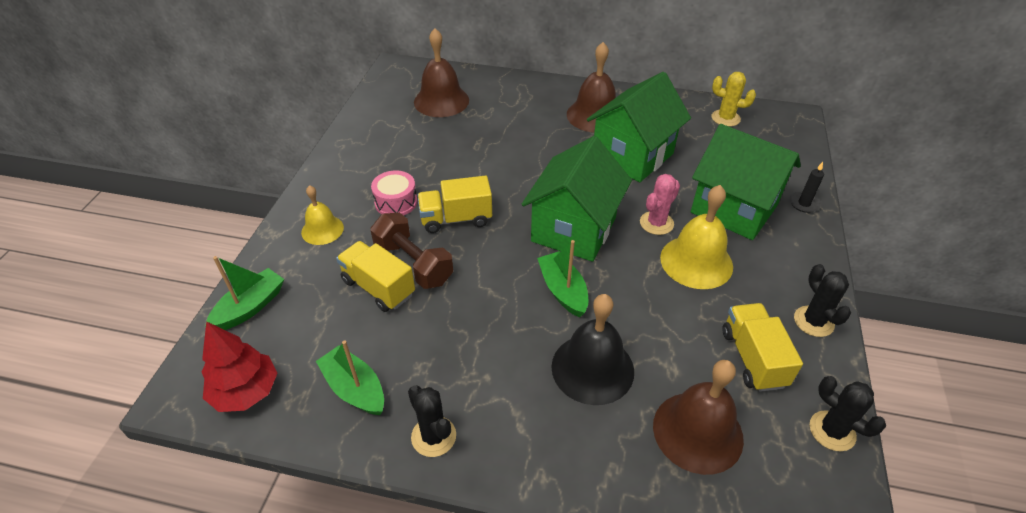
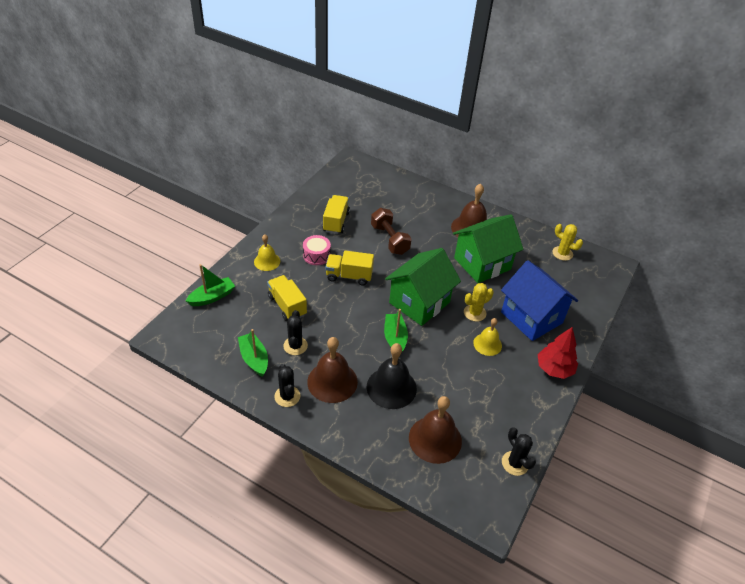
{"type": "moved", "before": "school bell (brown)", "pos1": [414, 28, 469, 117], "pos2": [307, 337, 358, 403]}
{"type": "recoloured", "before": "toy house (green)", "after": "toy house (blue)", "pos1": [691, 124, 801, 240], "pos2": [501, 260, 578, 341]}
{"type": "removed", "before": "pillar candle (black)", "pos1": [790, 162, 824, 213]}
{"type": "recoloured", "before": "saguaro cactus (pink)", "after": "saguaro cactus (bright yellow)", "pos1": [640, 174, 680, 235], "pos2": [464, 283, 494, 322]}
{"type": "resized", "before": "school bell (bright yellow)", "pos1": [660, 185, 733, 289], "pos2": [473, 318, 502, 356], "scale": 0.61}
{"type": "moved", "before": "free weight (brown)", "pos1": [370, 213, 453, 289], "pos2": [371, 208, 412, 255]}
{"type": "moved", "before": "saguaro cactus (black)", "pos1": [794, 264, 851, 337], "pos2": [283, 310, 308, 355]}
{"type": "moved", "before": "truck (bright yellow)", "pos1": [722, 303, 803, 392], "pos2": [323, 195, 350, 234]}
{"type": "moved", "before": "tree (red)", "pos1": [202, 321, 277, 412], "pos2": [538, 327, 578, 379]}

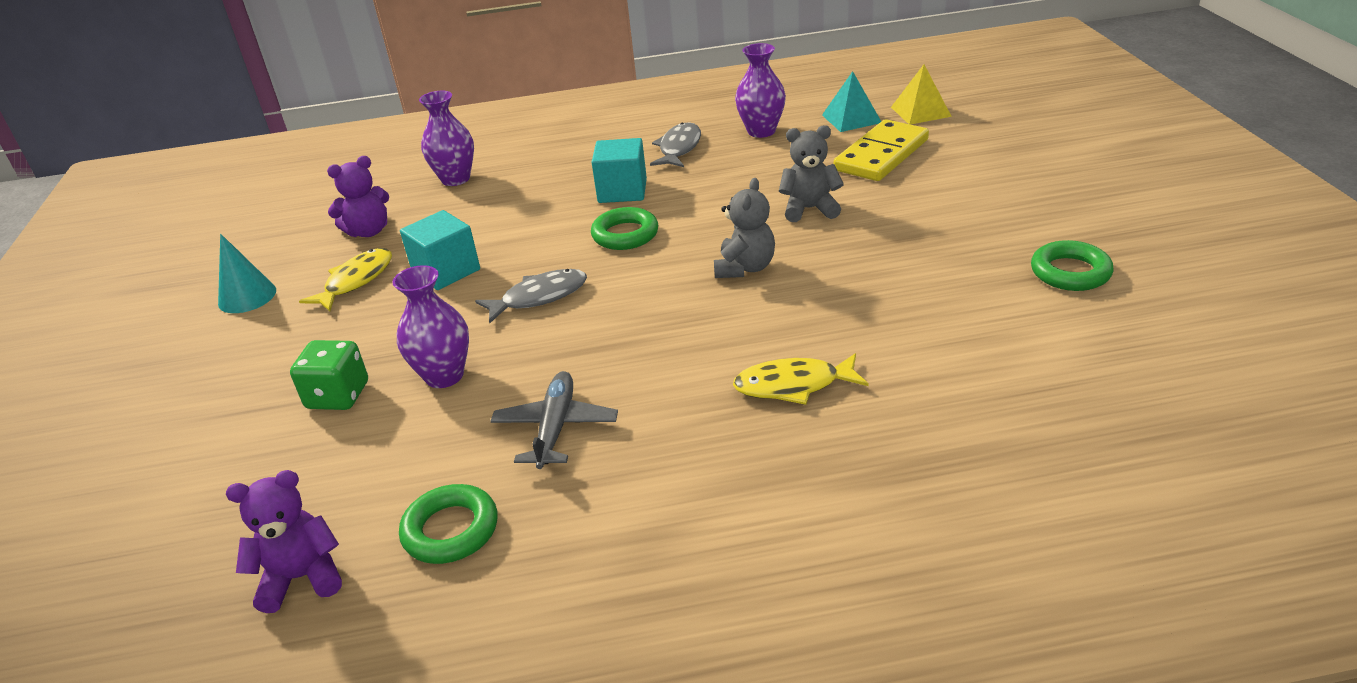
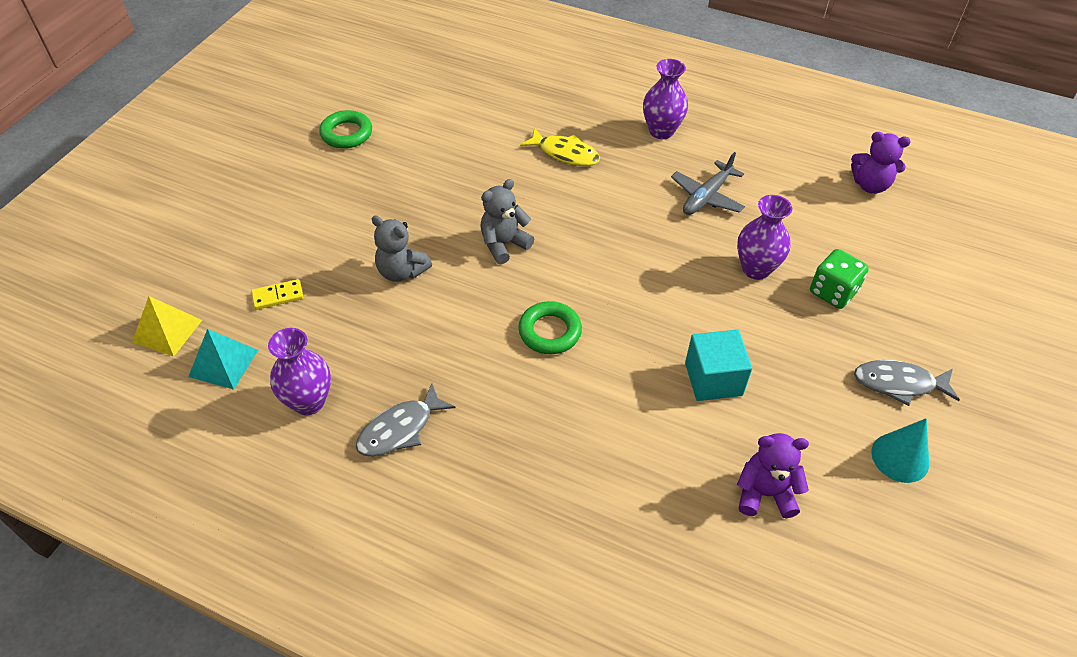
{"type": "moved", "before": "vase (purple)", "pos1": [419, 91, 474, 186], "pos2": [643, 59, 688, 139]}
{"type": "resized", "before": "domino tile (bright yellow)", "pos1": [833, 119, 929, 181], "pos2": [251, 279, 303, 310], "scale": 0.47}
{"type": "removed", "before": "cube (turquoise)", "pos1": [592, 138, 647, 203]}
{"type": "removed", "before": "fish (bright yellow)", "pos1": [299, 248, 392, 311]}
{"type": "moved", "before": "fish (gray)", "pos1": [475, 269, 587, 323], "pos2": [854, 360, 960, 406]}
{"type": "removed", "before": "ring (green)", "pos1": [399, 484, 497, 564]}

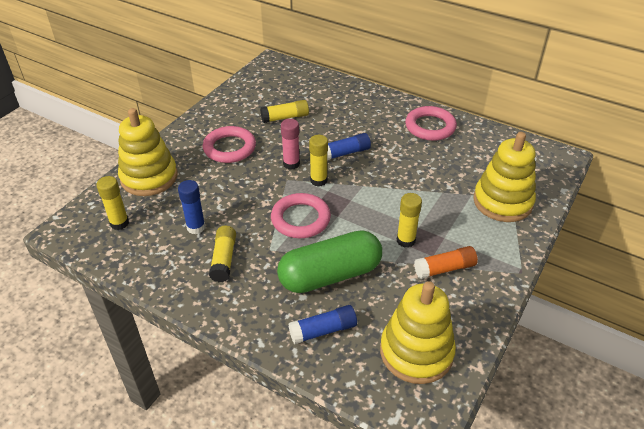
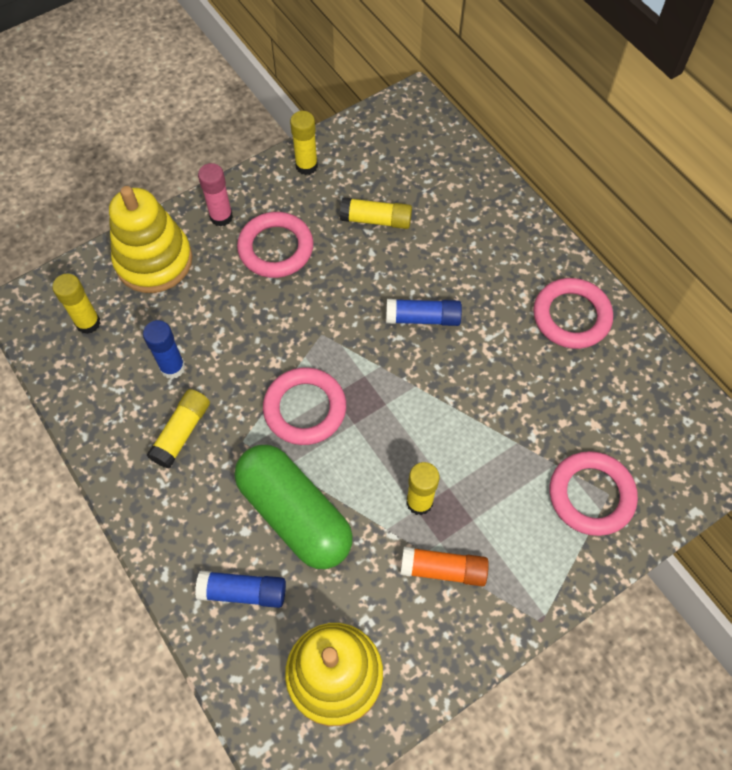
{"type": "moved", "before": "glue stick (pink)", "pos1": [281, 119, 300, 170], "pos2": [198, 163, 233, 227]}
{"type": "replaced", "before": "ring stacker (bright yellow)", "after": "ring (pink)", "pos1": [473, 132, 536, 222], "pos2": [550, 451, 638, 536]}
{"type": "moved", "before": "glue stick (bright yellow)", "pos1": [309, 135, 328, 187], "pos2": [290, 111, 318, 175]}
{"type": "turned", "before": "pill (green)", "pos1": [277, 230, 382, 293], "pos2": [235, 445, 353, 569], "turn": 45}

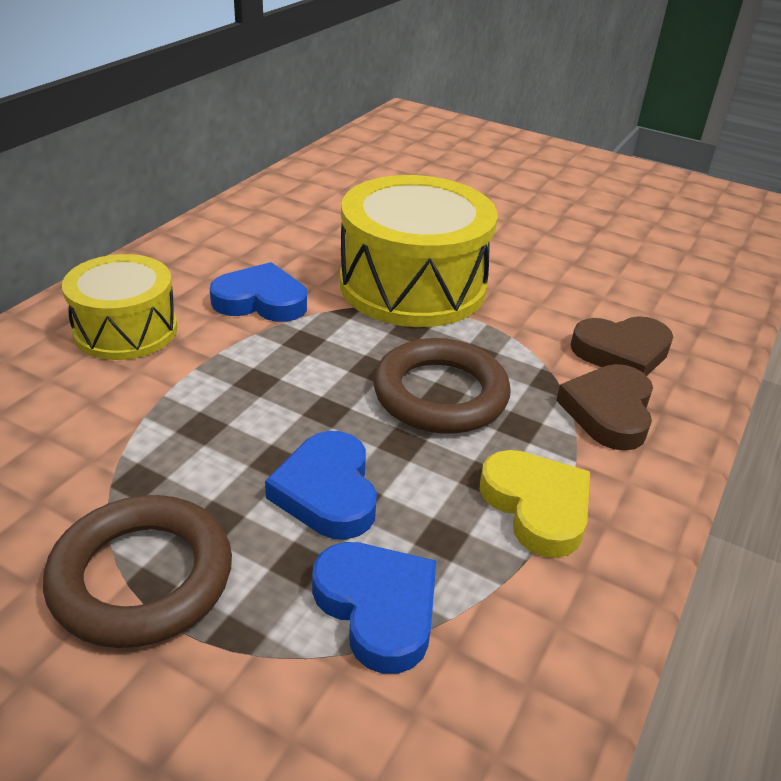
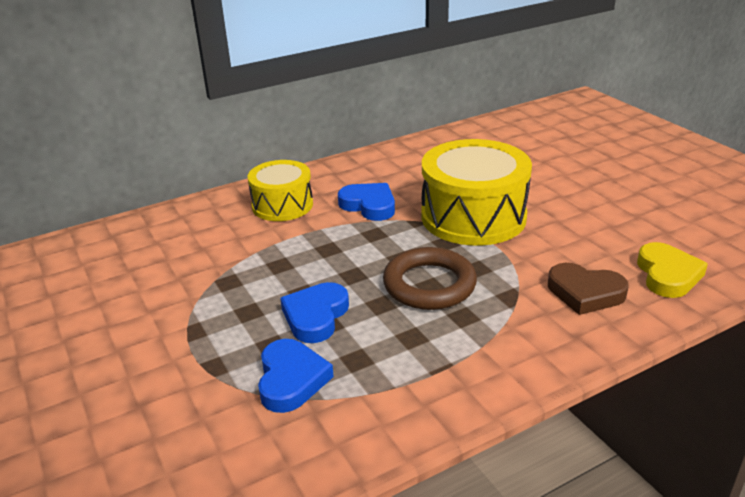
{"type": "removed", "before": "heart (brown)", "pos1": [556, 364, 653, 451]}
{"type": "moved", "before": "heart (bright yellow)", "pos1": [480, 450, 590, 558], "pos2": [637, 242, 708, 298]}
{"type": "removed", "before": "ring (brown)", "pos1": [43, 495, 232, 648]}

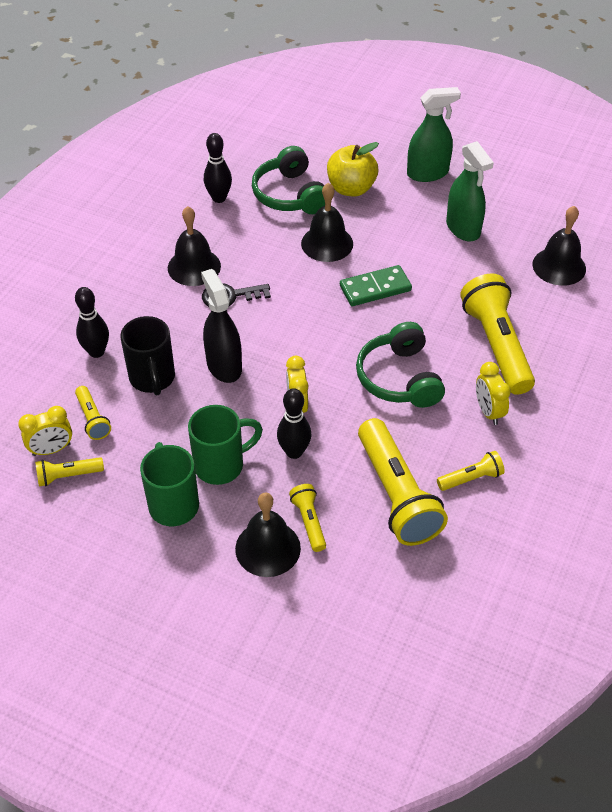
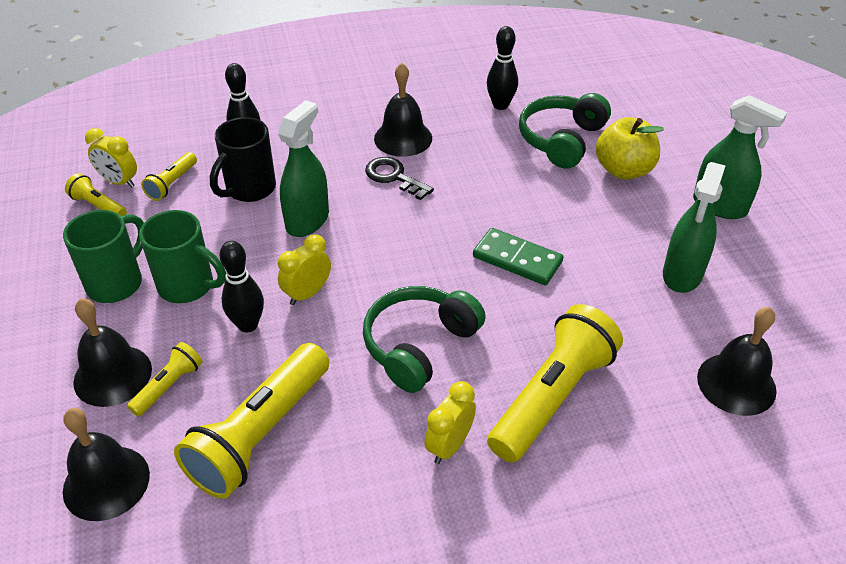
{"type": "moved", "before": "school bell (black)", "pos1": [301, 183, 353, 262], "pos2": [63, 408, 150, 521]}
{"type": "recoloured", "before": "spray cleaner (black)", "after": "spray cleaner (green)", "pos1": [201, 269, 242, 383], "pos2": [278, 100, 329, 237]}
{"type": "removed", "before": "pocket torch (bright yellow)", "pos1": [437, 451, 505, 491]}

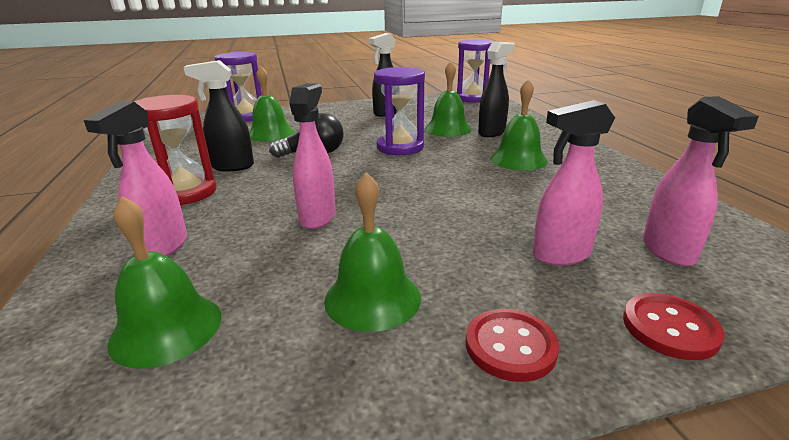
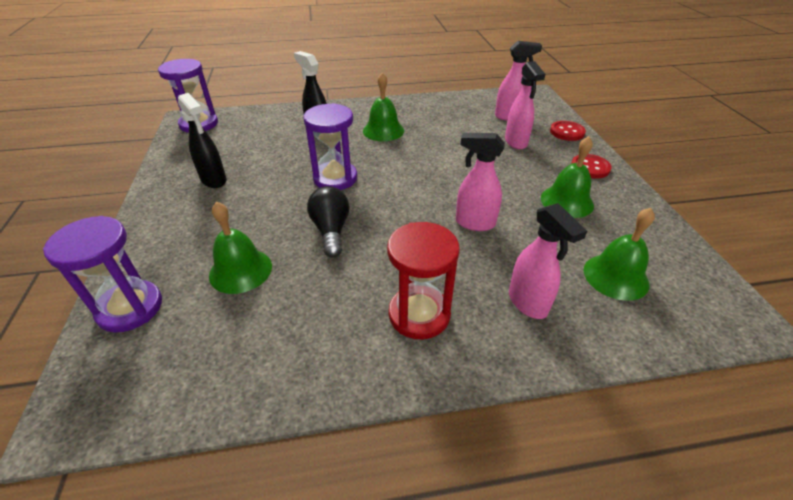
{"type": "removed", "before": "spray cleaner (black)", "pos1": [184, 60, 254, 172]}
{"type": "removed", "before": "school bell (green)", "pos1": [425, 61, 472, 137]}
{"type": "turned", "before": "spray cleaner (pink)", "pos1": [84, 101, 187, 256], "pos2": [509, 203, 587, 319], "turn": 45}

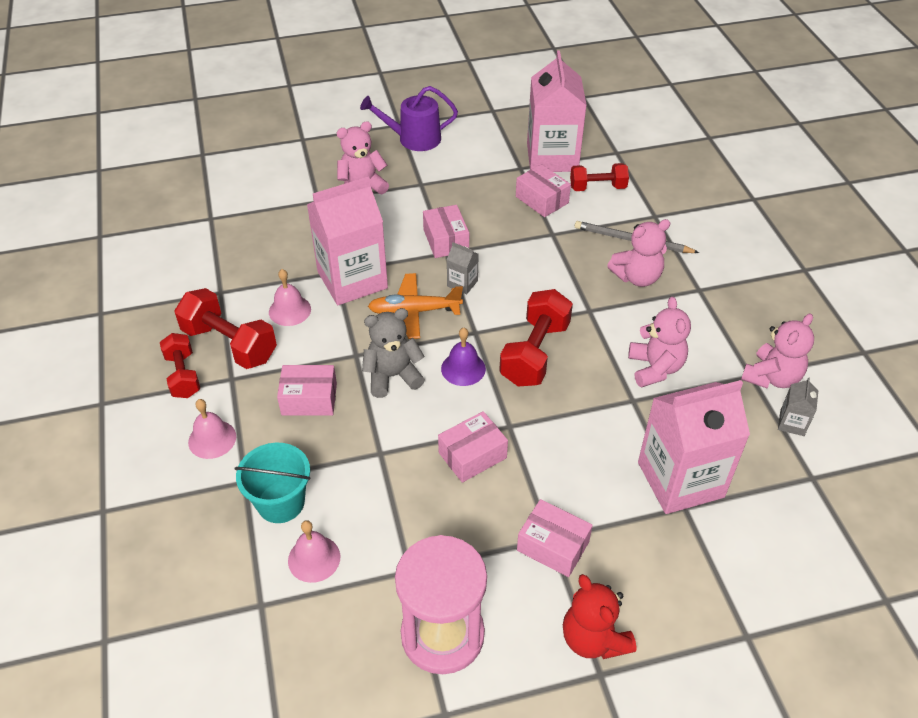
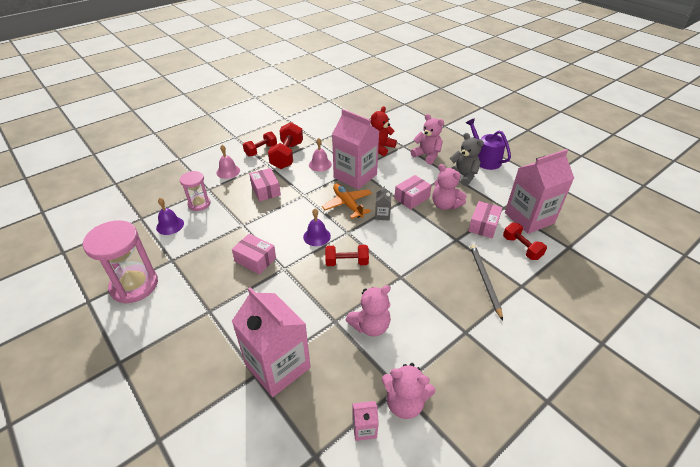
{"type": "moved", "before": "stuffed bear (pink)", "pos1": [607, 219, 670, 287], "pos2": [432, 164, 466, 210]}
{"type": "resized", "before": "free weight (red)", "pos1": [499, 289, 573, 387], "pos2": [325, 245, 369, 266], "scale": 0.64}
{"type": "moved", "before": "stuffed bear (gray)", "pos1": [362, 308, 425, 398], "pos2": [449, 133, 484, 186]}
{"type": "recoloured", "before": "milk carton (gray)", "after": "milk carton (pink)", "pos1": [778, 377, 818, 436], "pos2": [352, 401, 379, 441]}
{"type": "replaced", "before": "bucket (turquoise)", "after": "hourglass (pink)", "pos1": [234, 443, 310, 523], "pos2": [180, 171, 211, 211]}
{"type": "removed", "before": "parcel (pink)", "pos1": [517, 499, 593, 577]}
{"type": "recoloured", "before": "school bell (pink)", "after": "school bell (purple)", "pos1": [288, 520, 340, 583], "pos2": [156, 198, 184, 235]}
{"type": "moved", "before": "stuffed bear (red)", "pos1": [563, 574, 636, 659], "pos2": [370, 106, 397, 156]}

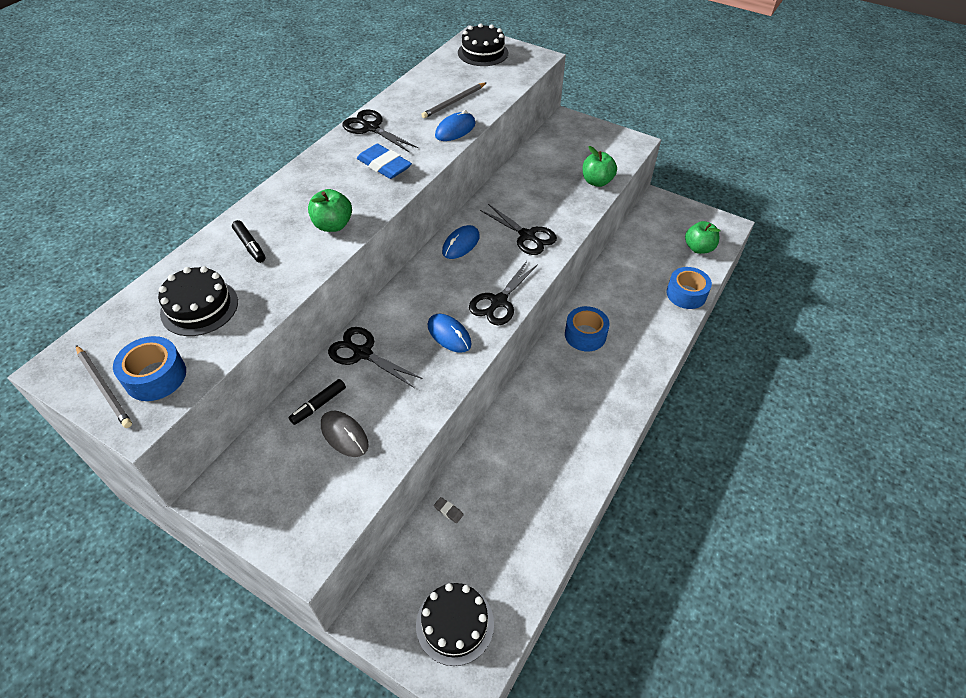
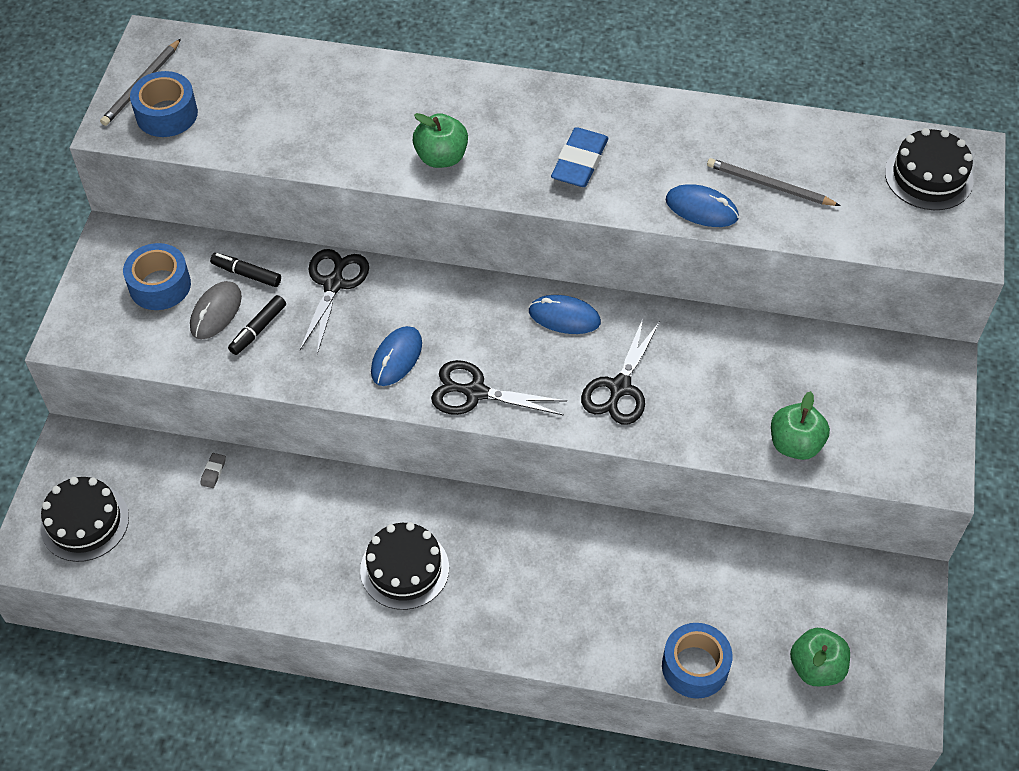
{"type": "removed", "before": "scissors (black)", "pos1": [342, 110, 418, 153]}
{"type": "moved", "before": "felt pen (black)", "pos1": [232, 220, 266, 263], "pos2": [228, 295, 286, 355]}
{"type": "moved", "before": "layer cake (black)", "pos1": [158, 266, 238, 336], "pos2": [360, 522, 449, 610]}
{"type": "moved", "before": "sticky tape (blue)", "pos1": [565, 306, 610, 351], "pos2": [123, 243, 191, 310]}

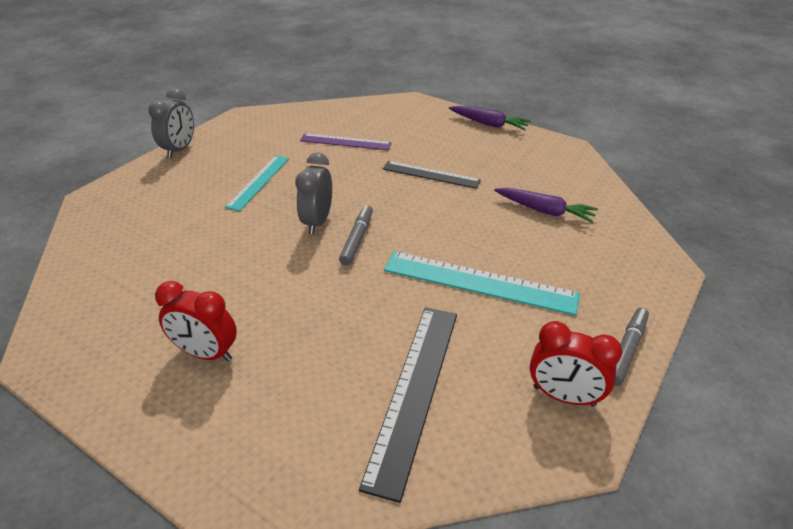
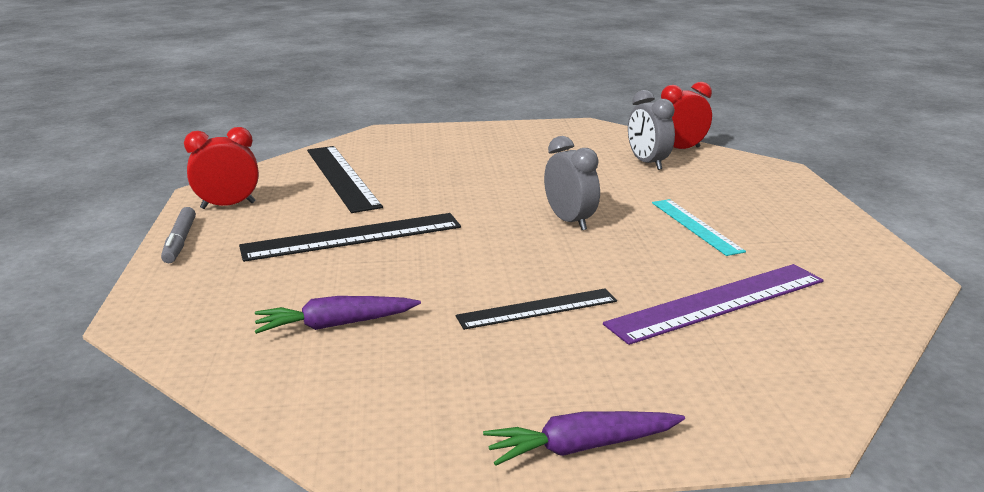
{"type": "moved", "before": "bedside clock (gray)", "pos1": [148, 88, 194, 158], "pos2": [628, 90, 675, 170]}
{"type": "resized", "before": "straightedge (purple)", "pos1": [300, 133, 392, 150], "pos2": [603, 264, 824, 345], "scale": 1.57}
{"type": "removed", "before": "felt pen (gray)", "pos1": [339, 205, 373, 266]}
{"type": "recoloured", "before": "straightedge (turquoise)", "after": "straightedge (black)", "pos1": [384, 251, 580, 316], "pos2": [239, 213, 461, 262]}
{"type": "moved", "before": "bedside clock (red)", "pos1": [155, 281, 237, 361], "pos2": [661, 82, 712, 149]}

